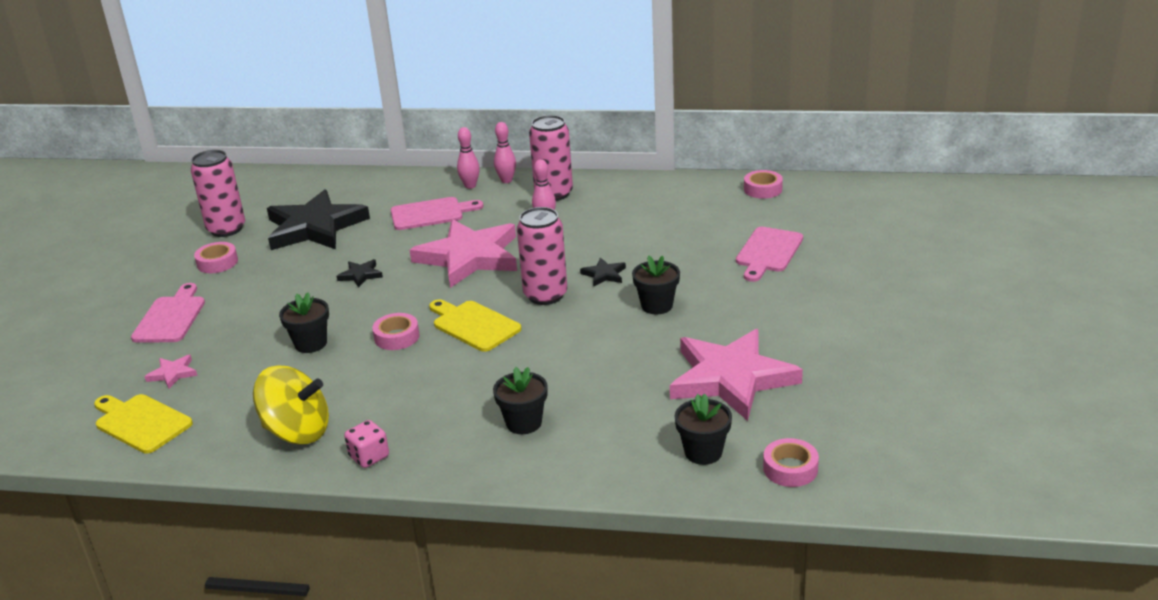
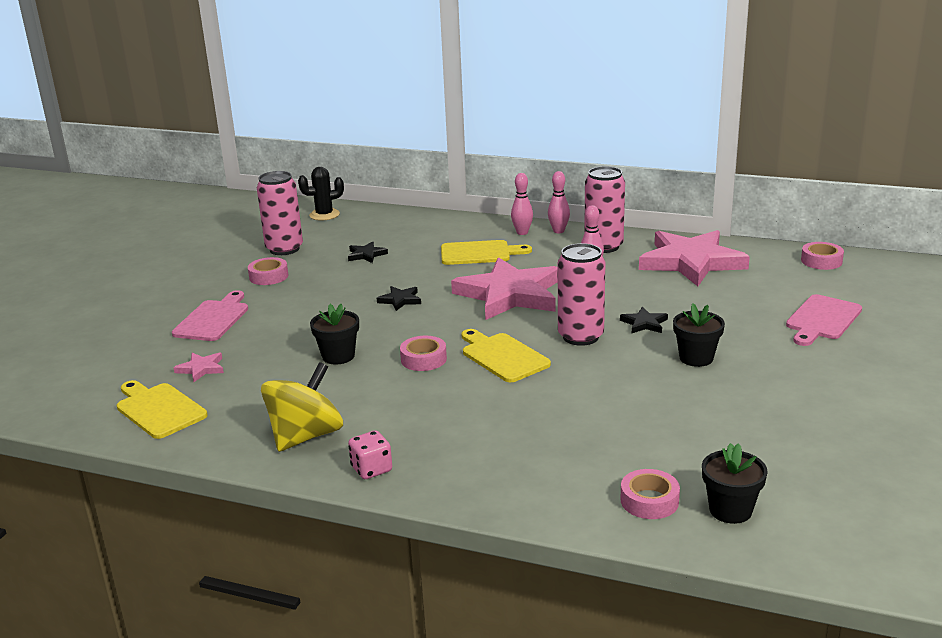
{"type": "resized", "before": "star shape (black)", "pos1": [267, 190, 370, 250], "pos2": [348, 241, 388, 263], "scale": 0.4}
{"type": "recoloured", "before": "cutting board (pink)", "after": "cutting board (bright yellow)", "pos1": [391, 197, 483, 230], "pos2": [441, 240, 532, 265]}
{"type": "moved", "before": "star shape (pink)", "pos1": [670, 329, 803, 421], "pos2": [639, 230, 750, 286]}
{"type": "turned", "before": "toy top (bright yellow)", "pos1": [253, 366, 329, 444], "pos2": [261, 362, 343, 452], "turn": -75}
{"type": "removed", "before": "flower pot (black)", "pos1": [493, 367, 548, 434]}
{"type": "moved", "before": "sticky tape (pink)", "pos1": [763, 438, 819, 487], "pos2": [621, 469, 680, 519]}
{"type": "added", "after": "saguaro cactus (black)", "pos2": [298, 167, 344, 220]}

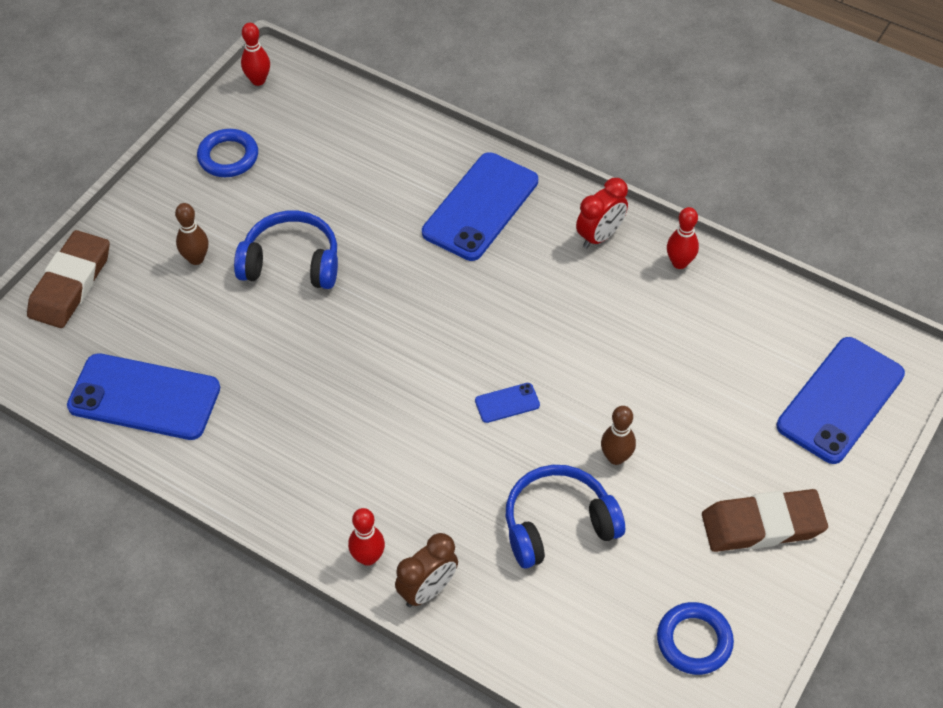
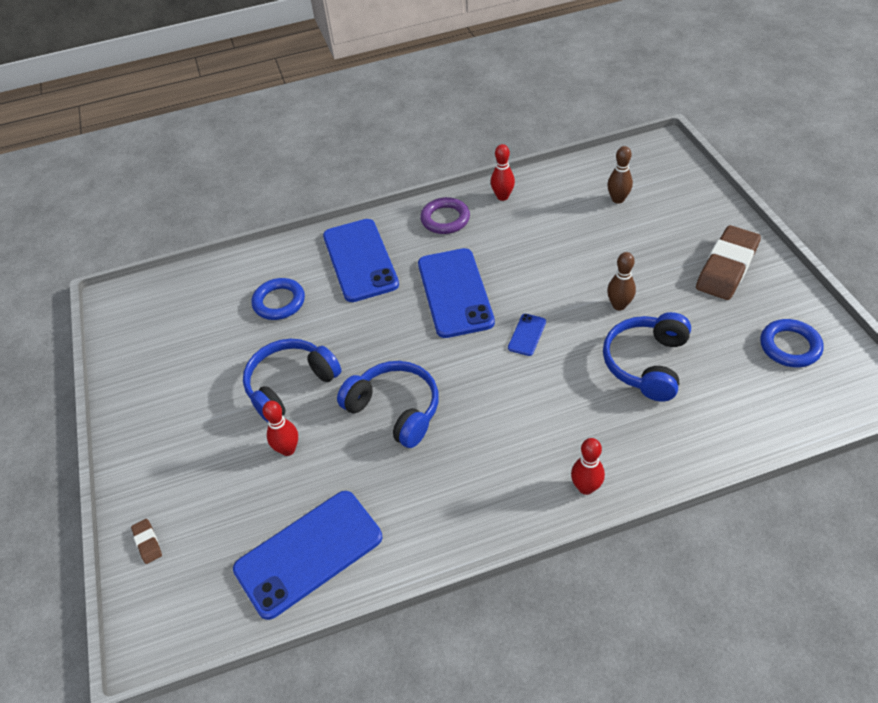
{"type": "moved", "before": "tenpin (red)", "pos1": [241, 23, 270, 86], "pos2": [262, 401, 298, 456]}
{"type": "moved", "before": "ring (blue)", "pos1": [197, 129, 258, 177], "pos2": [252, 278, 305, 320]}
{"type": "replaced", "before": "bedside clock (red)", "after": "ring (purple)", "pos1": [576, 178, 628, 249], "pos2": [420, 197, 470, 234]}
{"type": "moved", "before": "tenpin (brown)", "pos1": [175, 203, 208, 265], "pos2": [607, 146, 633, 204]}
{"type": "resized", "before": "gum eraser (brown)", "pos1": [27, 230, 110, 328], "pos2": [131, 519, 162, 564], "scale": 0.42}
{"type": "moved", "before": "phone (blue)", "pos1": [777, 337, 905, 464], "pos2": [418, 248, 495, 338]}
{"type": "removed", "before": "bedside clock (brown)", "pos1": [395, 533, 458, 607]}
{"type": "added", "after": "headphones (blue)", "pos2": [337, 361, 439, 448]}

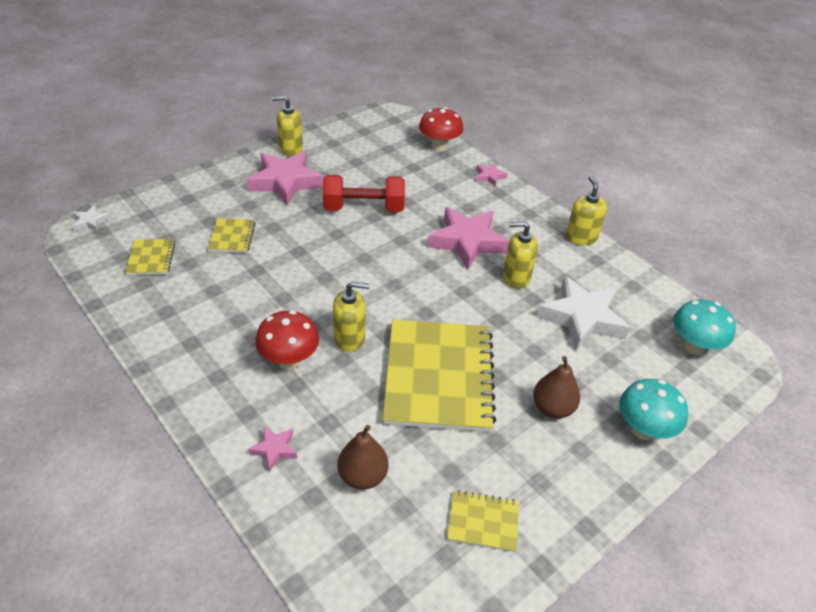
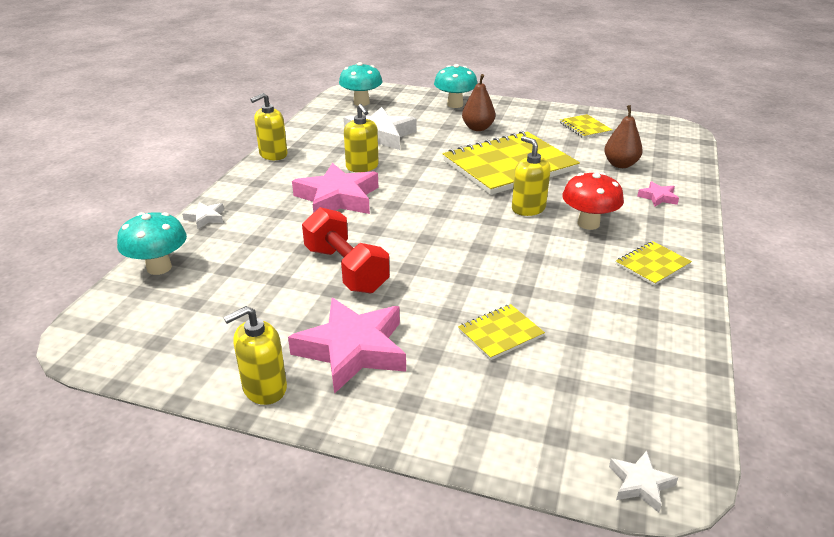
{"type": "turned", "before": "soap pump (bright yellow)", "pos1": [272, 95, 303, 156], "pos2": [223, 306, 287, 405], "turn": 90}
{"type": "recoloured", "before": "fungus (red)", "after": "fungus (turquoise)", "pos1": [419, 107, 463, 152], "pos2": [117, 212, 187, 275]}
{"type": "recoloured", "before": "star shape (pink)", "after": "star shape (white)", "pos1": [476, 163, 508, 187], "pos2": [182, 202, 224, 229]}
{"type": "moved", "before": "exercise book (bright yellow)", "pos1": [125, 239, 176, 275], "pos2": [616, 241, 692, 286]}

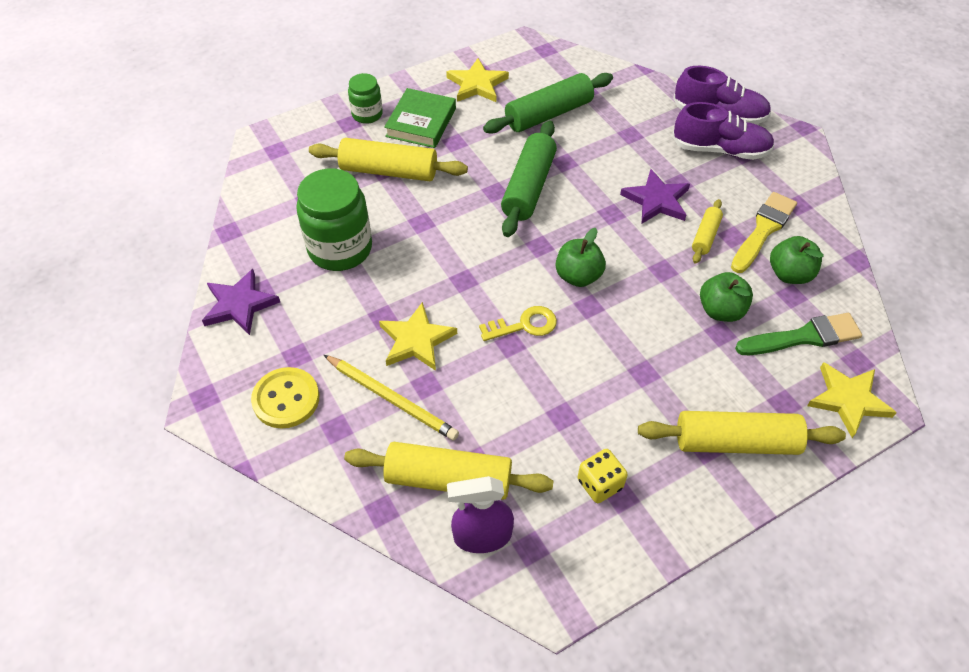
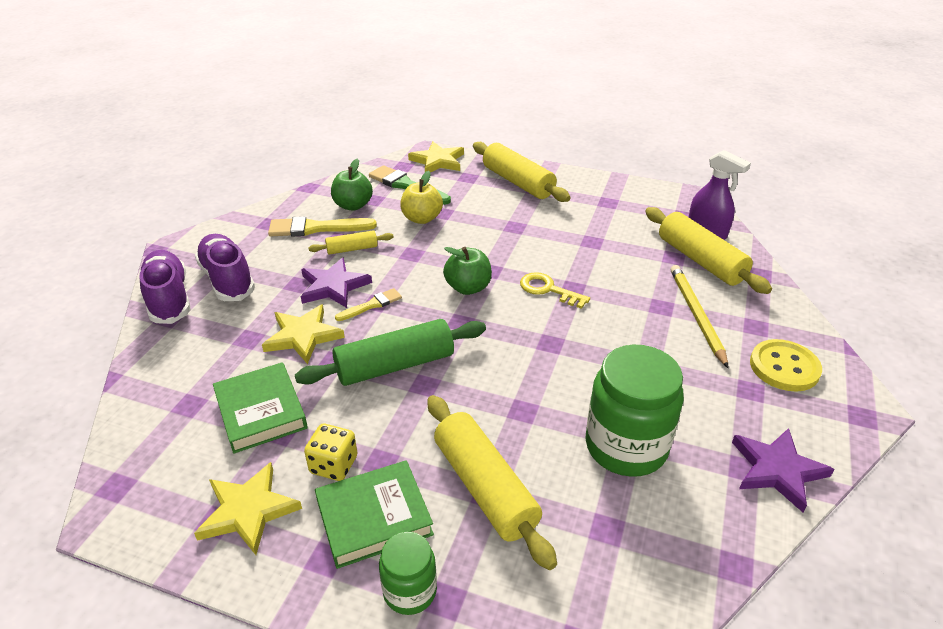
{"type": "replaced", "before": "dough roller (green)", "after": "book (green)", "pos1": [483, 73, 613, 133], "pos2": [213, 362, 308, 454]}
{"type": "recoloured", "before": "apple (green)", "after": "apple (bright yellow)", "pos1": [700, 272, 753, 322], "pos2": [400, 171, 443, 224]}
{"type": "moved", "before": "star shape (bright yellow)", "pos1": [379, 302, 457, 371], "pos2": [262, 304, 345, 364]}
{"type": "moved", "before": "die (bright yellow)", "pos1": [578, 449, 628, 503], "pos2": [304, 424, 357, 481]}
{"type": "added", "after": "paint brush (bright yellow)", "pos2": [335, 288, 402, 321]}

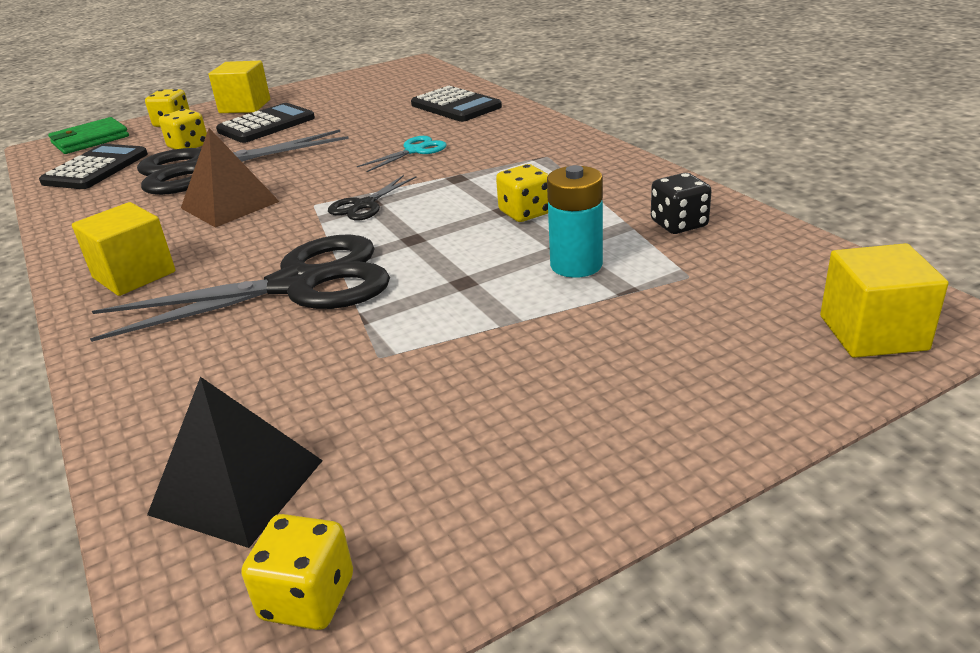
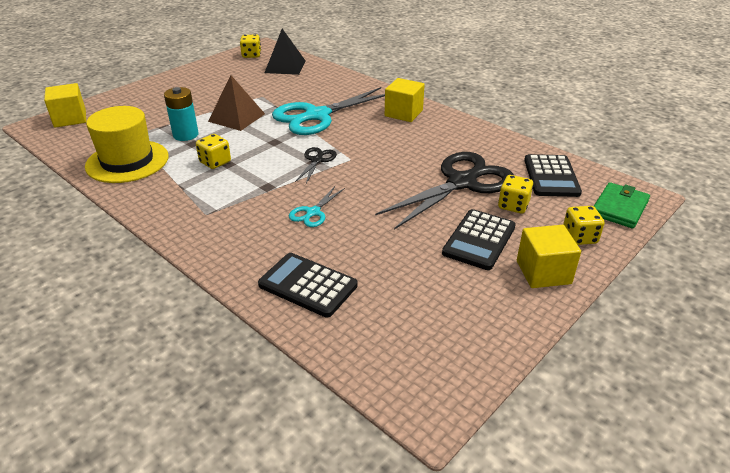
{"type": "moved", "before": "pyramid shape (brown)", "pos1": [181, 128, 280, 228], "pos2": [208, 75, 265, 131]}
{"type": "replaced", "before": "die (black)", "after": "hat (bright yellow)", "pos1": [651, 173, 712, 234], "pos2": [85, 106, 169, 183]}
{"type": "recoloured", "before": "scissors (black)", "after": "scissors (turquoise)", "pos1": [90, 234, 390, 342], "pos2": [272, 87, 385, 135]}

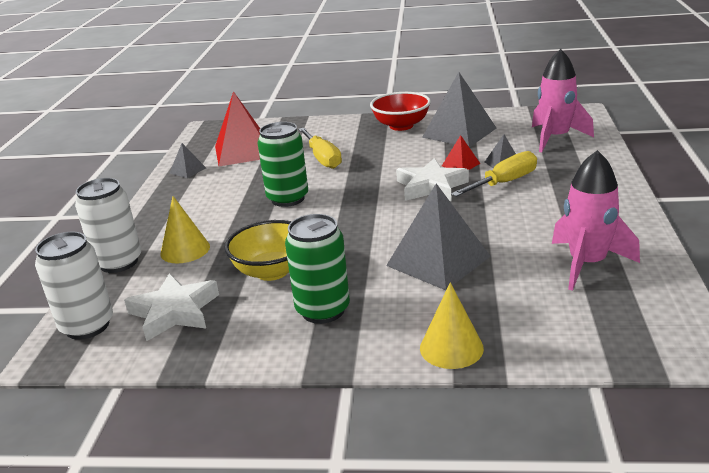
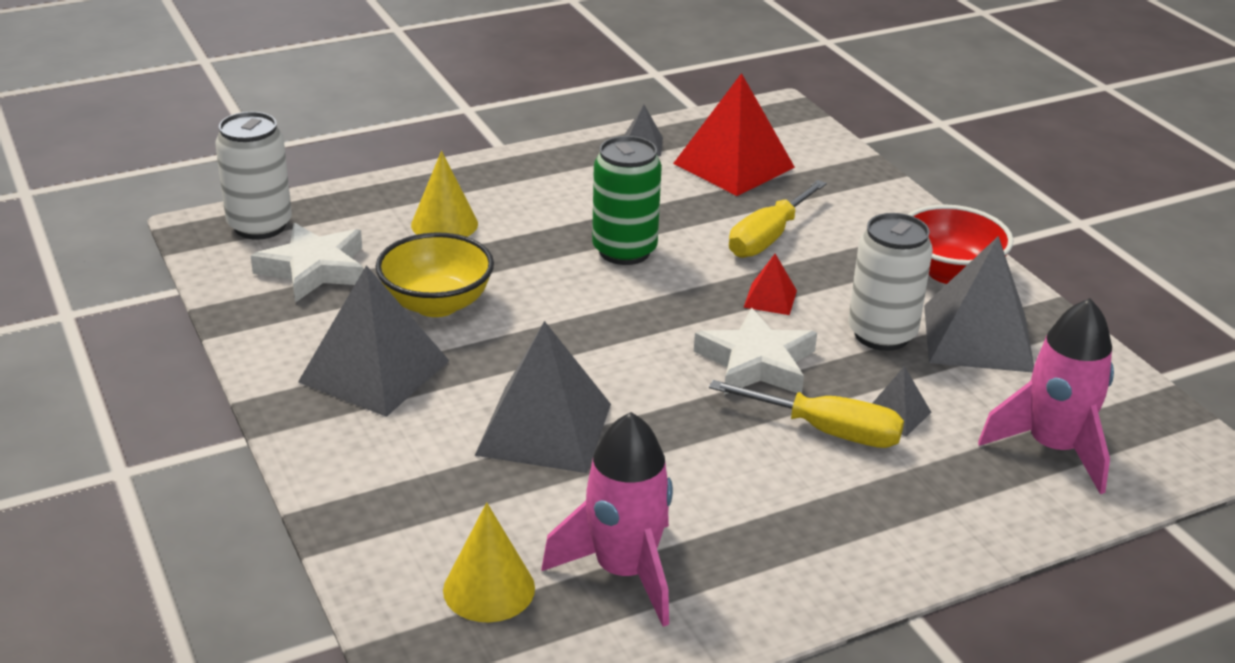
{"type": "moved", "before": "pyramid shape (red)", "pos1": [442, 135, 480, 170], "pos2": [743, 254, 797, 315]}
{"type": "moved", "before": "soda can (white)", "pos1": [75, 178, 141, 273], "pos2": [848, 213, 933, 351]}
{"type": "replaced", "before": "soda can (green)", "after": "pyramid shape (gray)", "pos1": [285, 214, 350, 324], "pos2": [298, 265, 449, 417]}
{"type": "moved", "before": "cone shape (bright yellow)", "pos1": [420, 282, 484, 369], "pos2": [443, 503, 535, 622]}

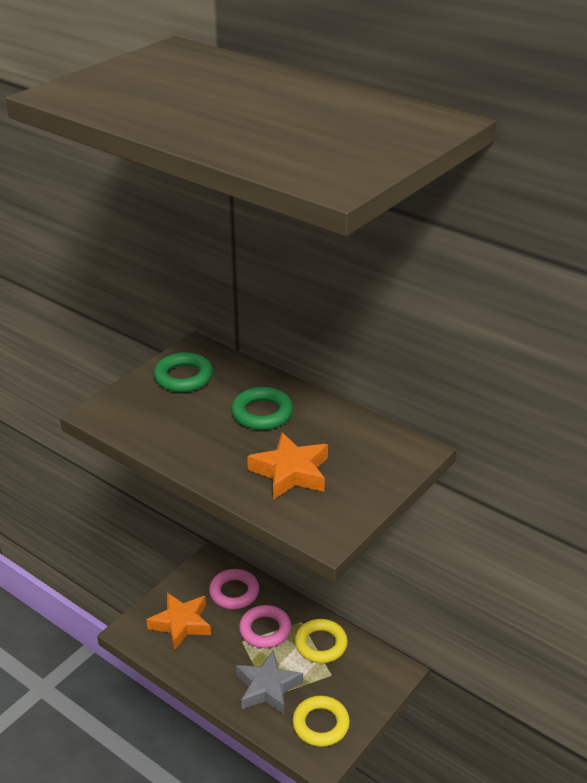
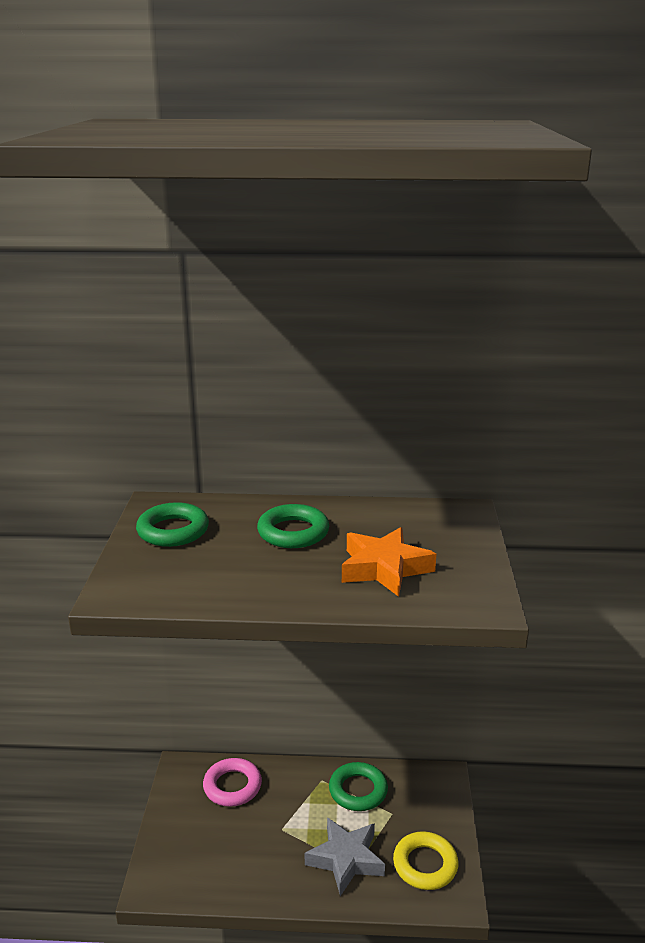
{"type": "removed", "before": "star shape (orange-coloured)", "pos1": [146, 593, 211, 650]}
{"type": "removed", "before": "ring (pink)", "pos1": [239, 605, 291, 648]}
{"type": "recoloured", "before": "ring (bright yellow)", "after": "ring (green)", "pos1": [295, 619, 348, 663], "pos2": [329, 762, 388, 811]}

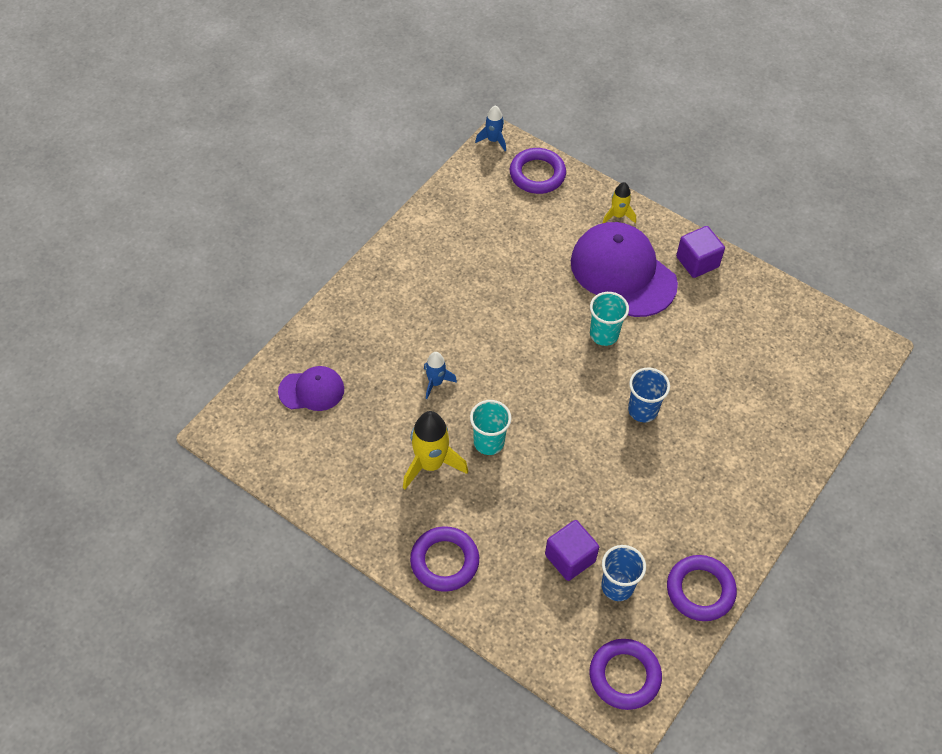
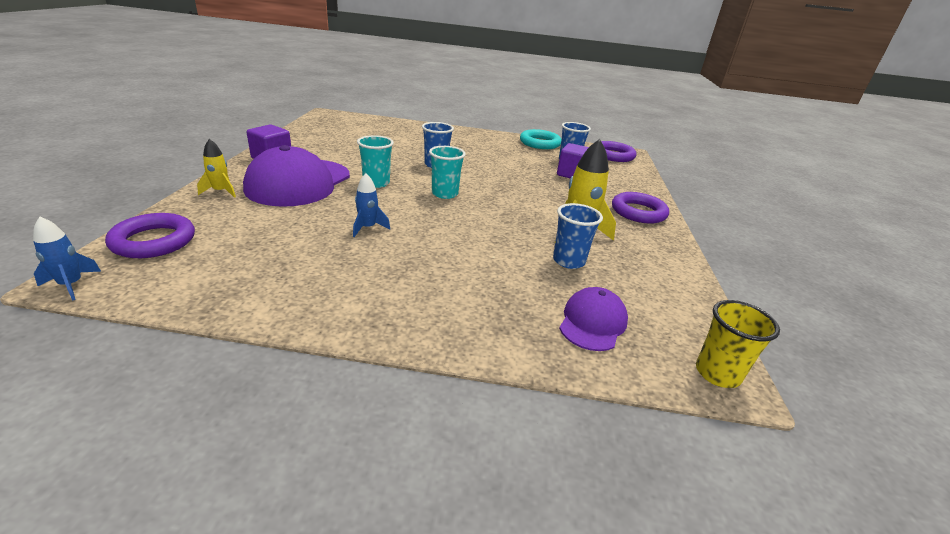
{"type": "moved", "before": "toy rocket (blue)", "pos1": [424, 352, 457, 399], "pos2": [353, 173, 390, 237]}
{"type": "turned", "before": "baseball cap (purple)", "pos1": [278, 366, 344, 411], "pos2": [559, 287, 628, 351], "turn": 60}
{"type": "moved", "before": "tumbler (turquoise)", "pos1": [470, 400, 511, 455], "pos2": [429, 146, 466, 199]}
{"type": "recoloured", "before": "ring (purple)", "after": "ring (turquoise)", "pos1": [667, 555, 737, 621], "pos2": [520, 129, 562, 149]}
{"type": "added", "after": "tumbler (blue)", "pos2": [553, 203, 603, 269]}
{"type": "added", "after": "tumbler (bright yellow)", "pos2": [696, 300, 780, 388]}

